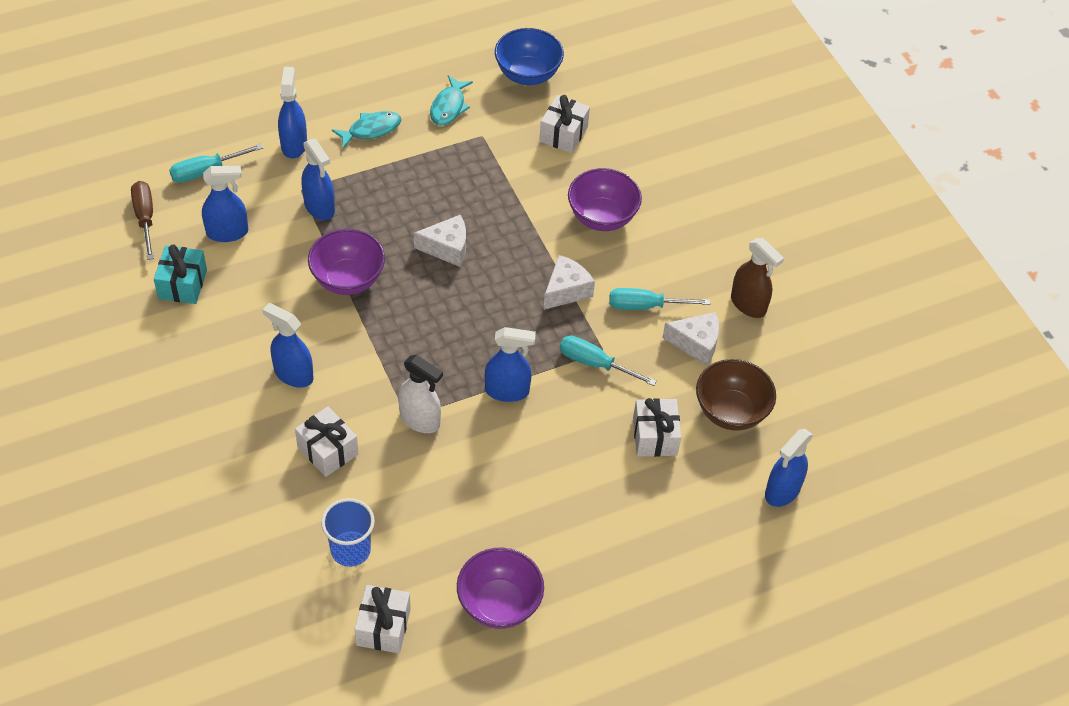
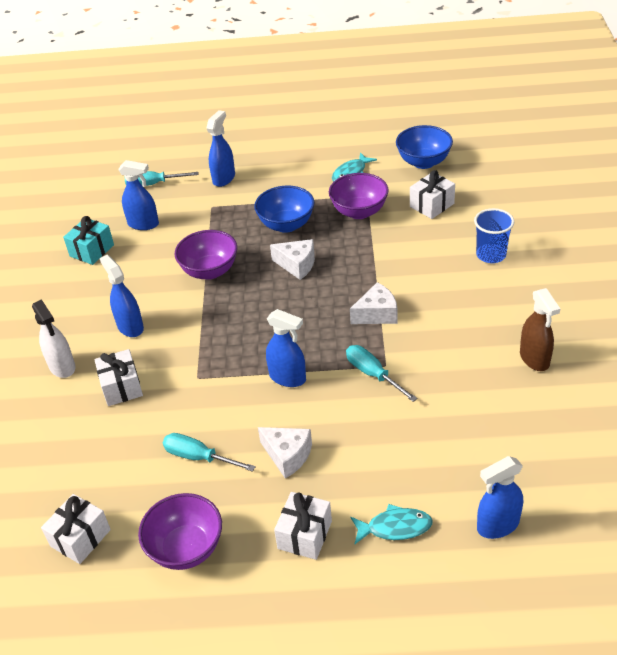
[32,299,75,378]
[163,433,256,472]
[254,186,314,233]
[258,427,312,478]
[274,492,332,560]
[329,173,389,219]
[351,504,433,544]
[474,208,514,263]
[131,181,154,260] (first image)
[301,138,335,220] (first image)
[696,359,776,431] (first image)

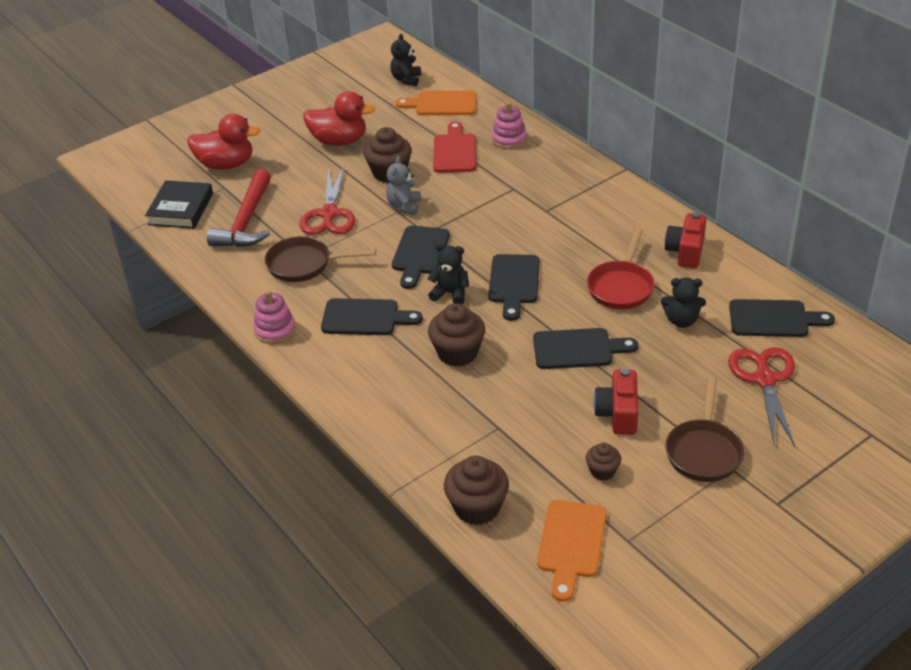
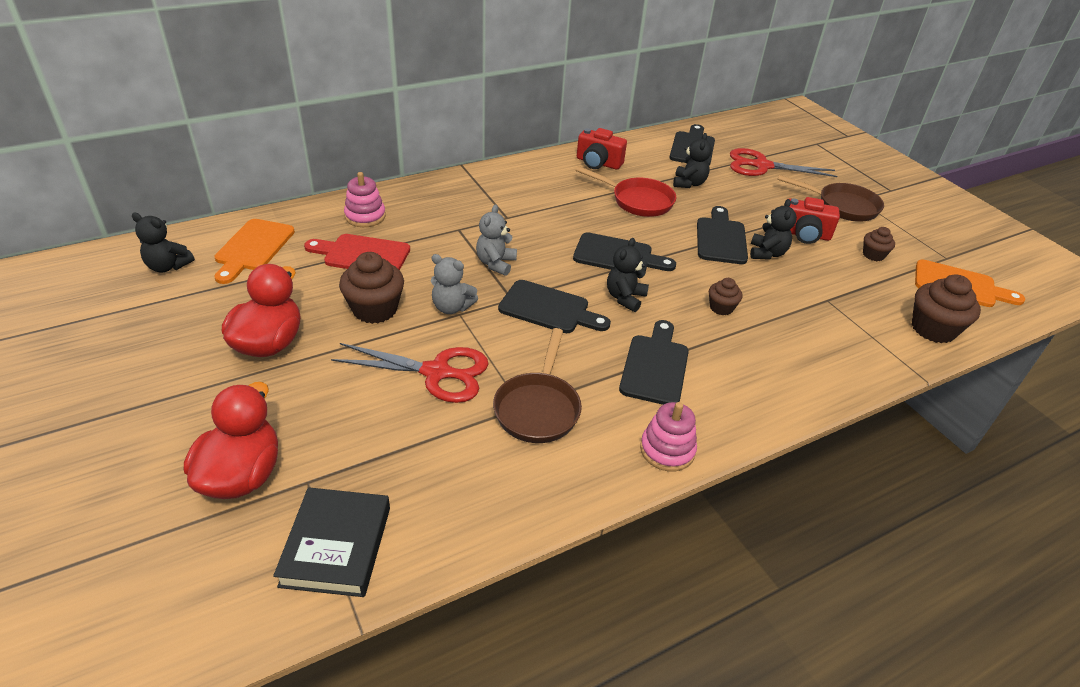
[273,487,390,597]
[476,204,517,276]
[709,278,742,315]
[750,199,797,260]
[207,169,271,247] (first image)

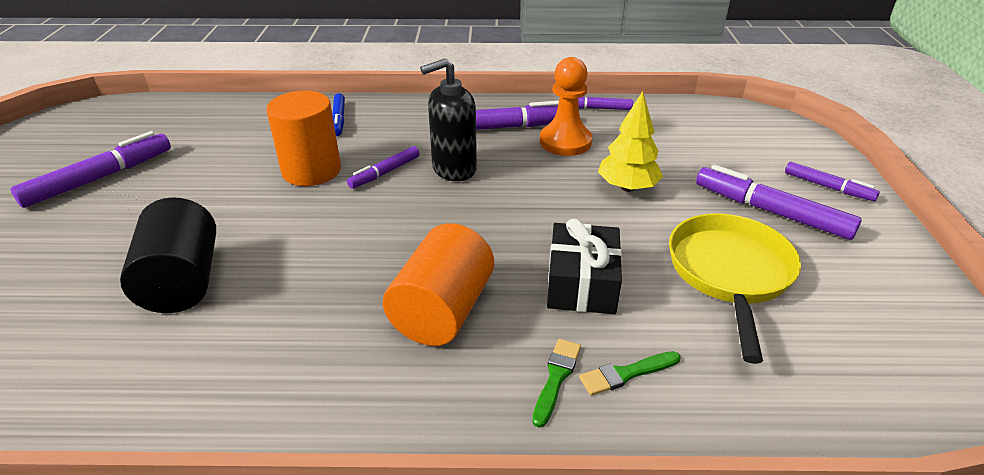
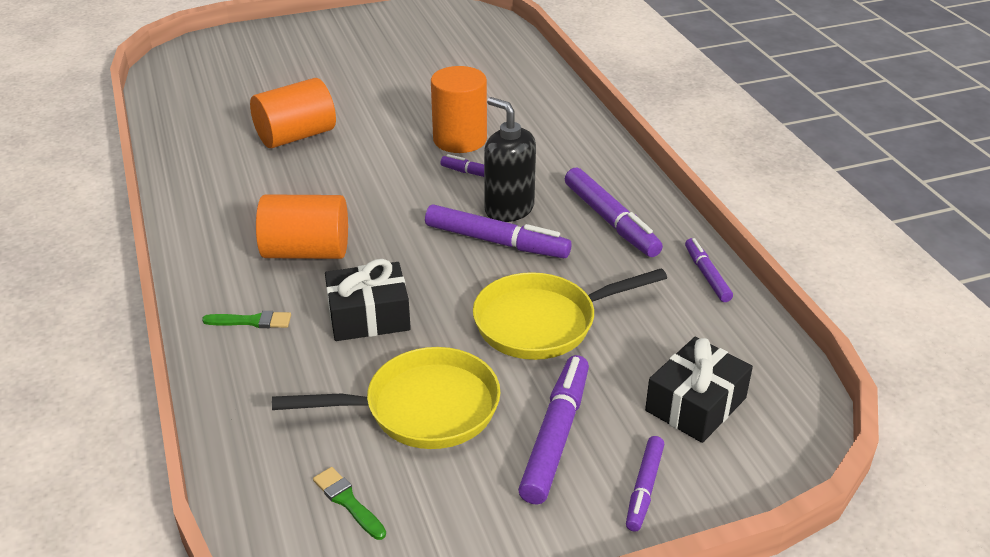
[250,78,336,148]
[313,467,386,540]
[425,205,572,258]
[473,268,667,360]
[645,337,753,443]
[332,93,345,136] (first image)
[540,57,592,156] (first image)

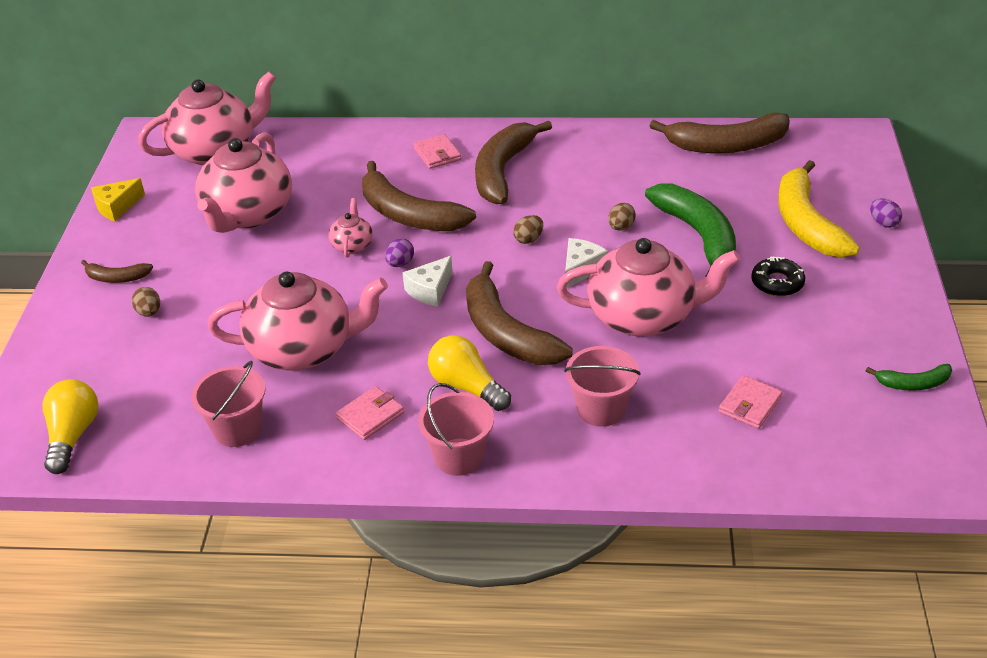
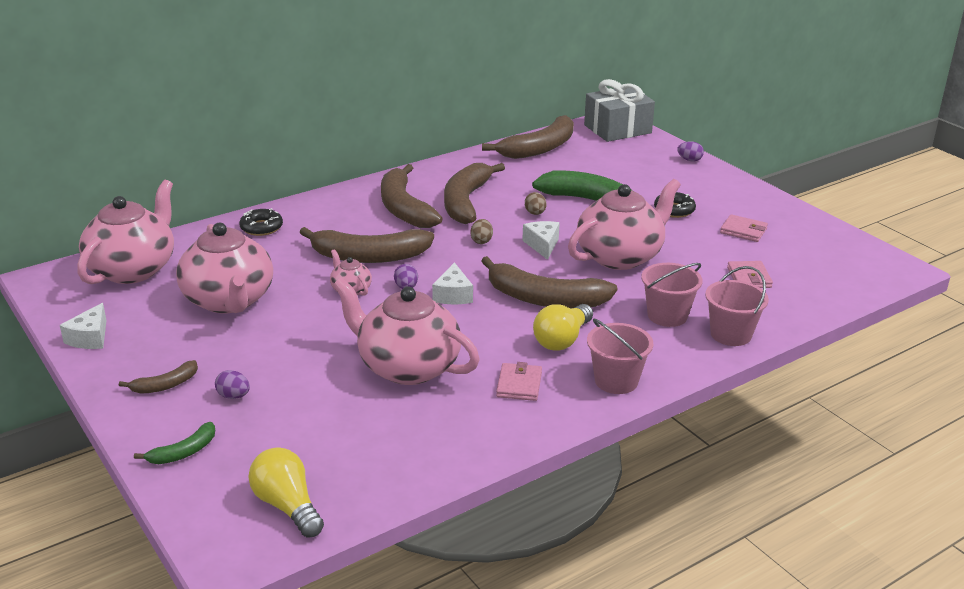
[60,303,107,349]
[134,422,215,464]
[215,370,250,399]
[239,208,283,236]
[333,278,480,385]
[444,163,505,224]
[533,304,593,351]
[584,79,655,142]
[705,266,769,346]
[720,214,768,242]
[778,160,860,258] (first image)

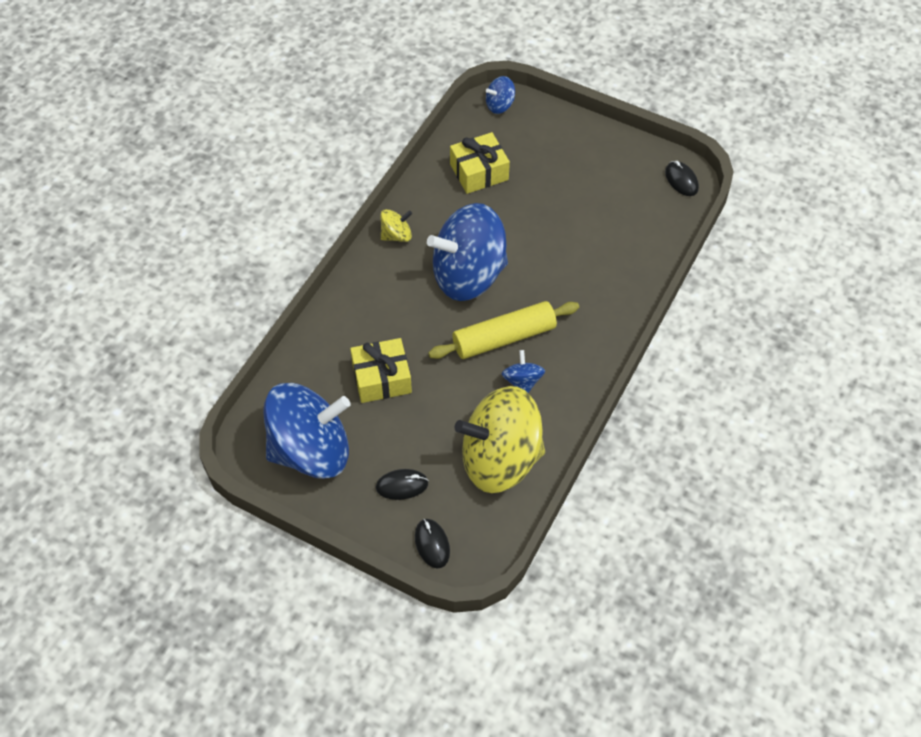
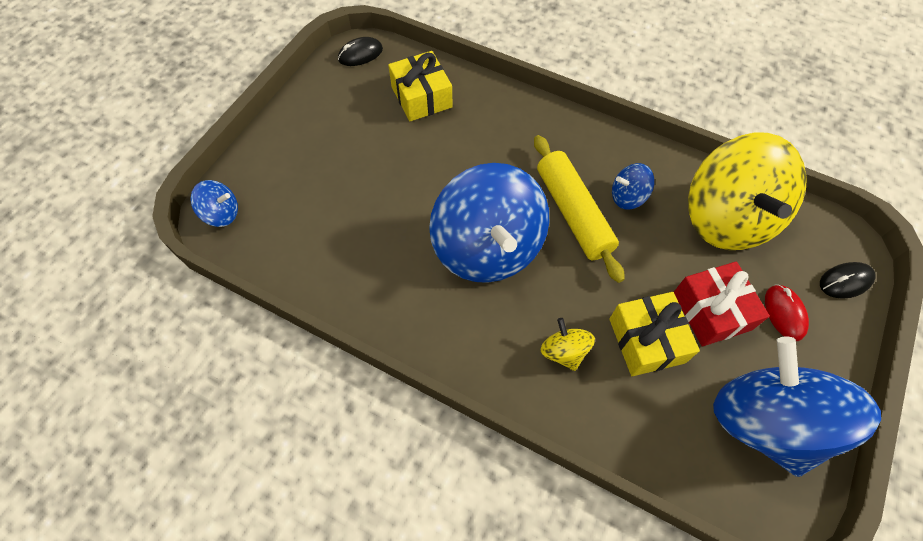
[190,180,238,227]
[388,51,453,122]
[541,318,595,371]
[674,261,770,347]
[765,284,809,341]

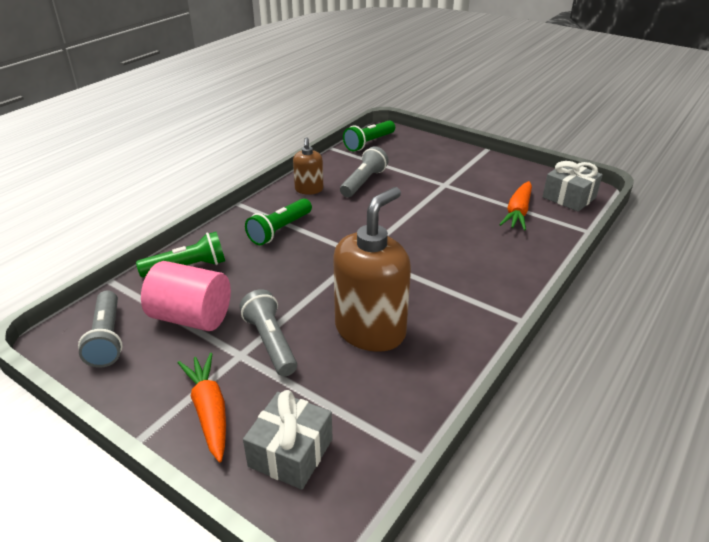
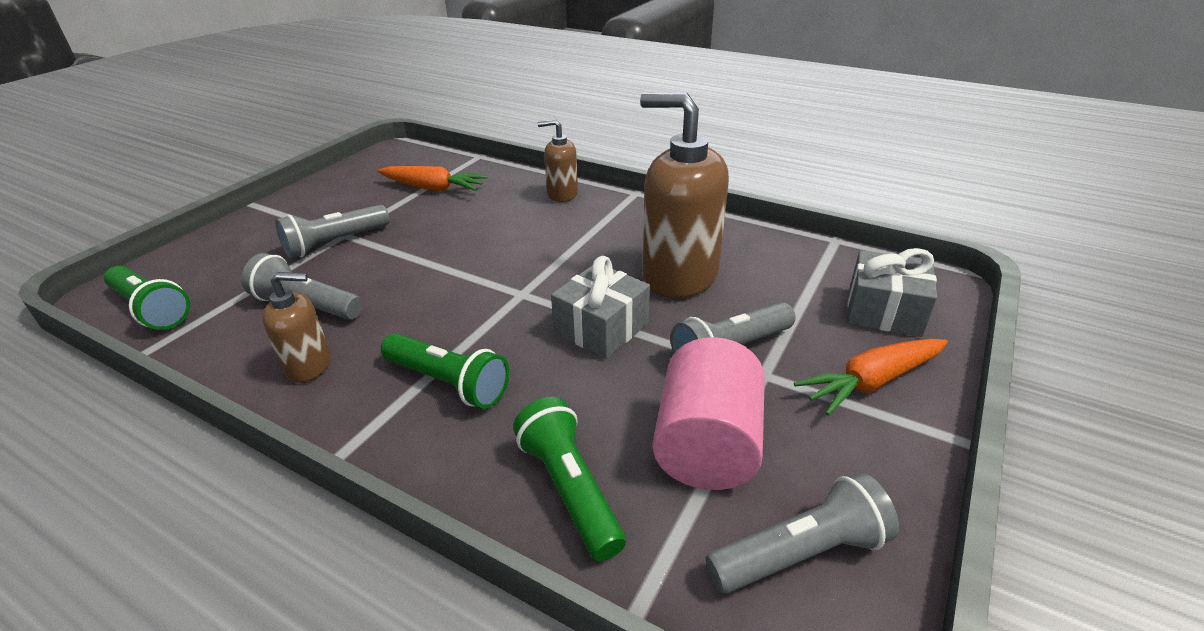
[275,205,390,259]
[538,119,578,202]
[551,256,650,359]

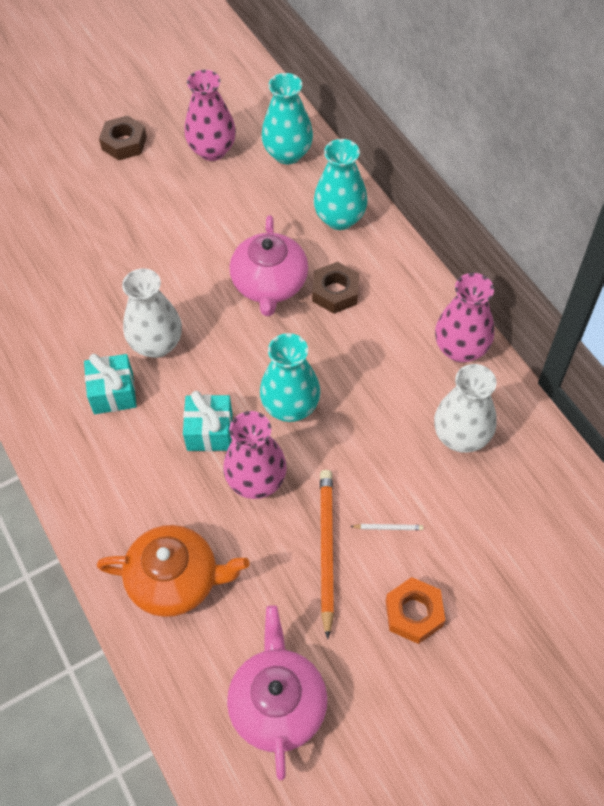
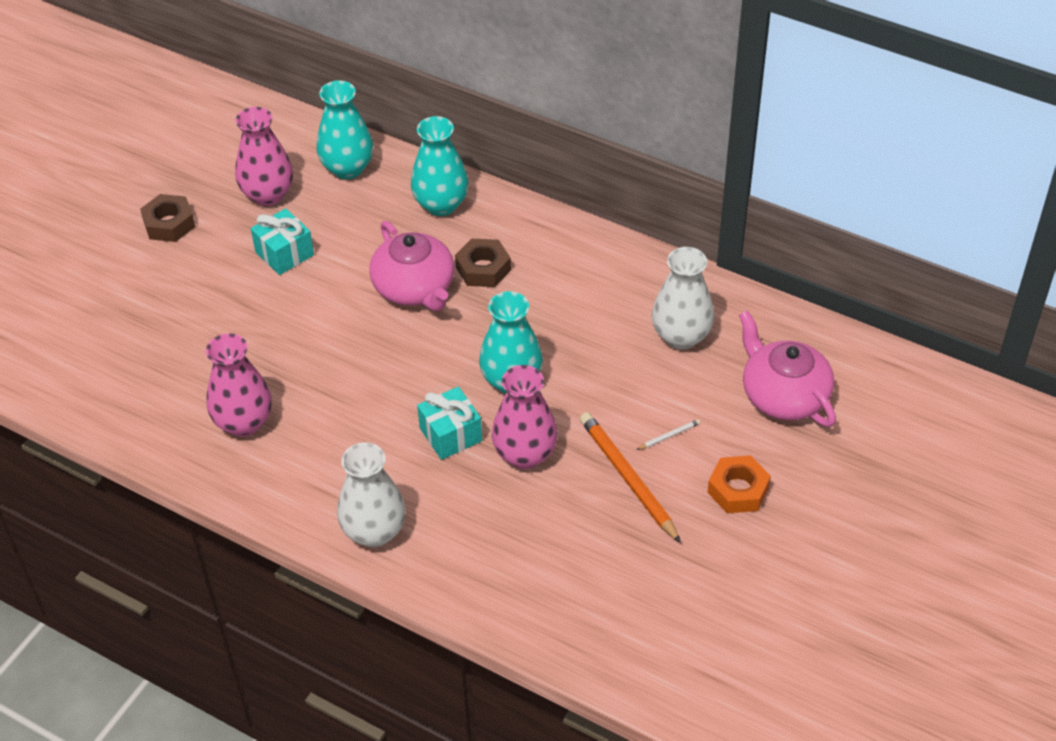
[206,333,272,437]
[251,208,314,275]
[337,442,406,547]
[739,310,836,427]
[97,525,249,617] (first image)

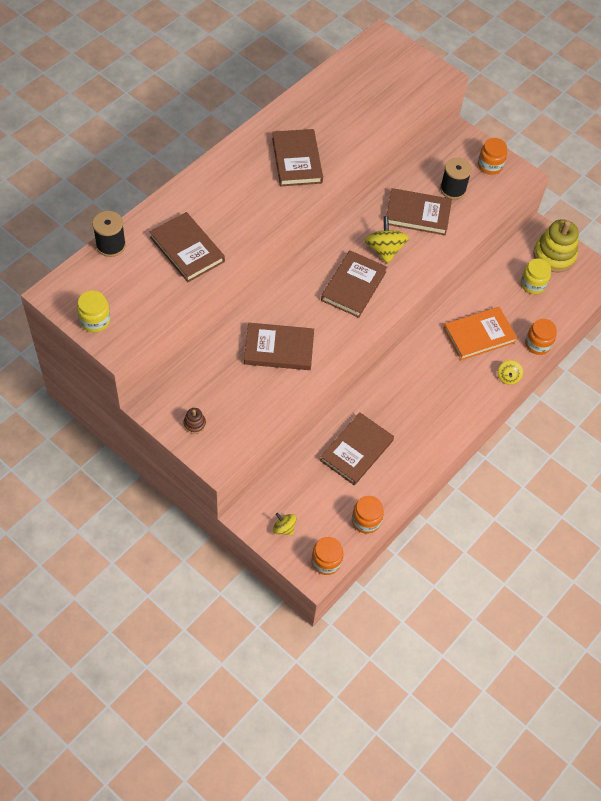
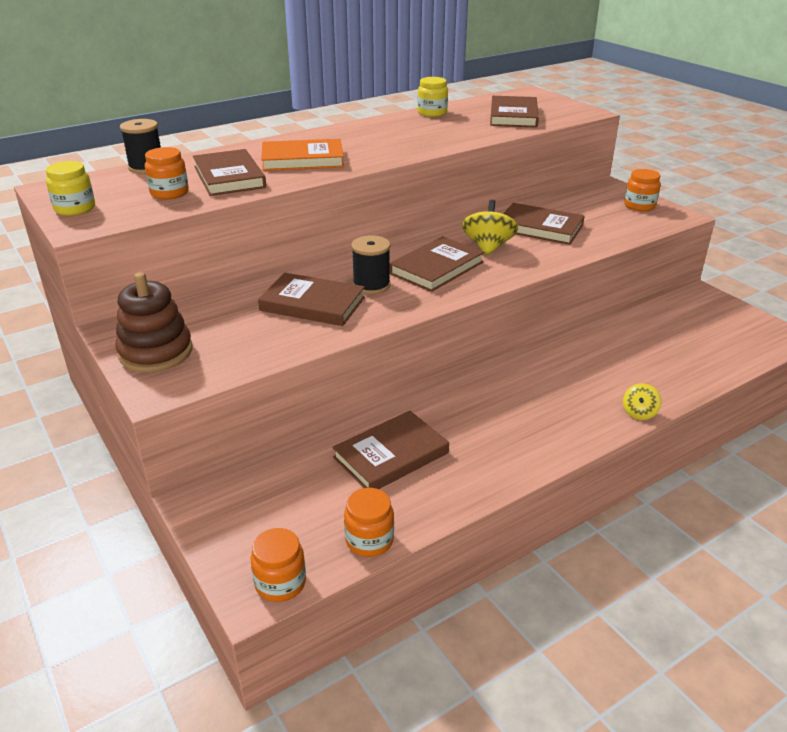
[116,272,193,372]
[145,147,189,199]
[261,139,344,171]
[352,235,391,294]
[417,77,448,117]
[490,96,539,128]
[273,513,296,535] (first image)
[533,219,579,272] (first image)

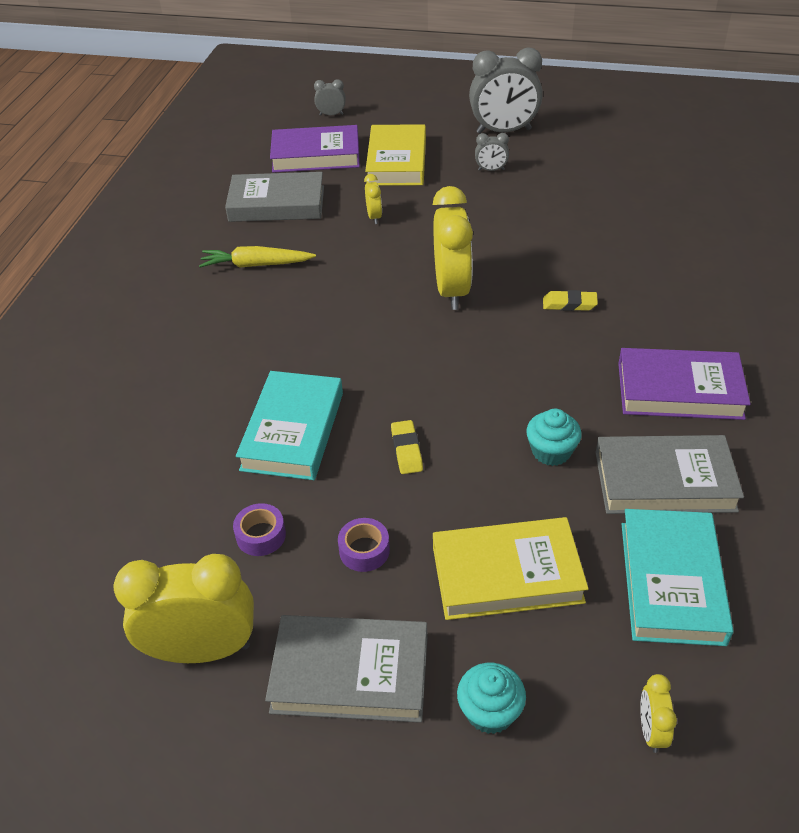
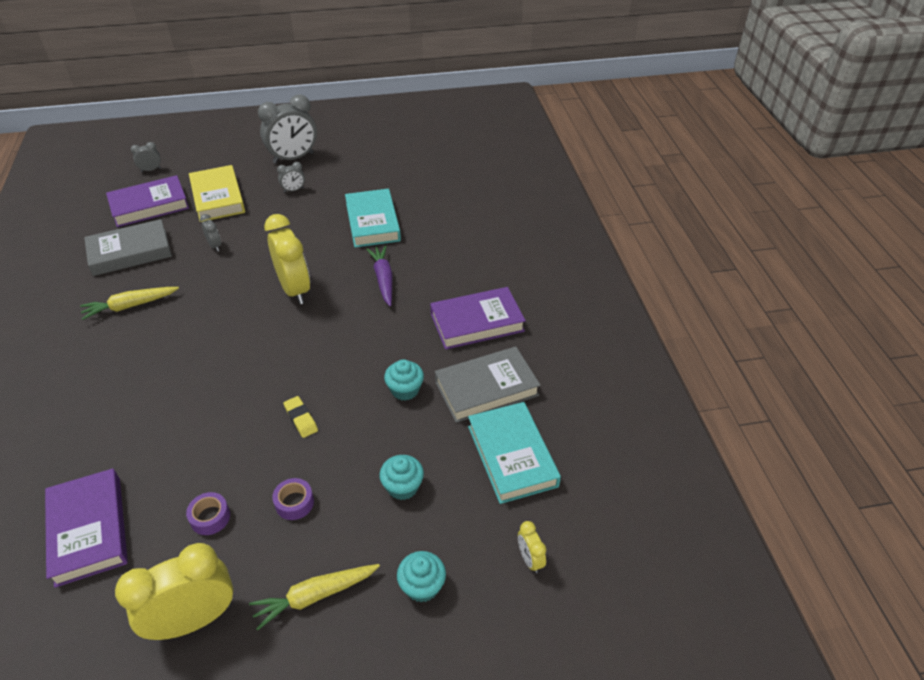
[45,468,128,588]
[200,214,221,252]
[249,564,380,631]
[345,189,401,248]
[366,245,393,306]
[379,455,424,500]

